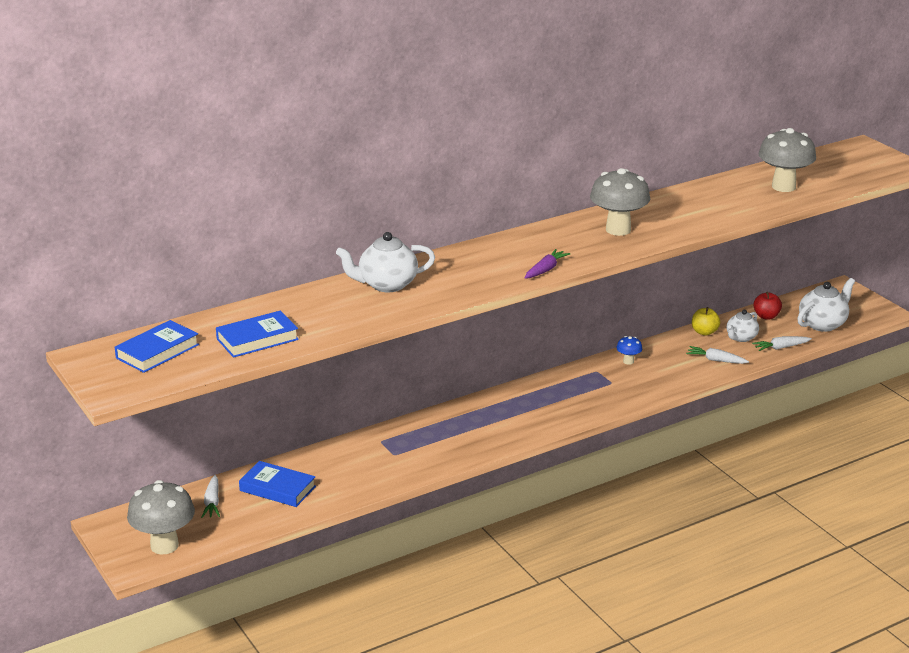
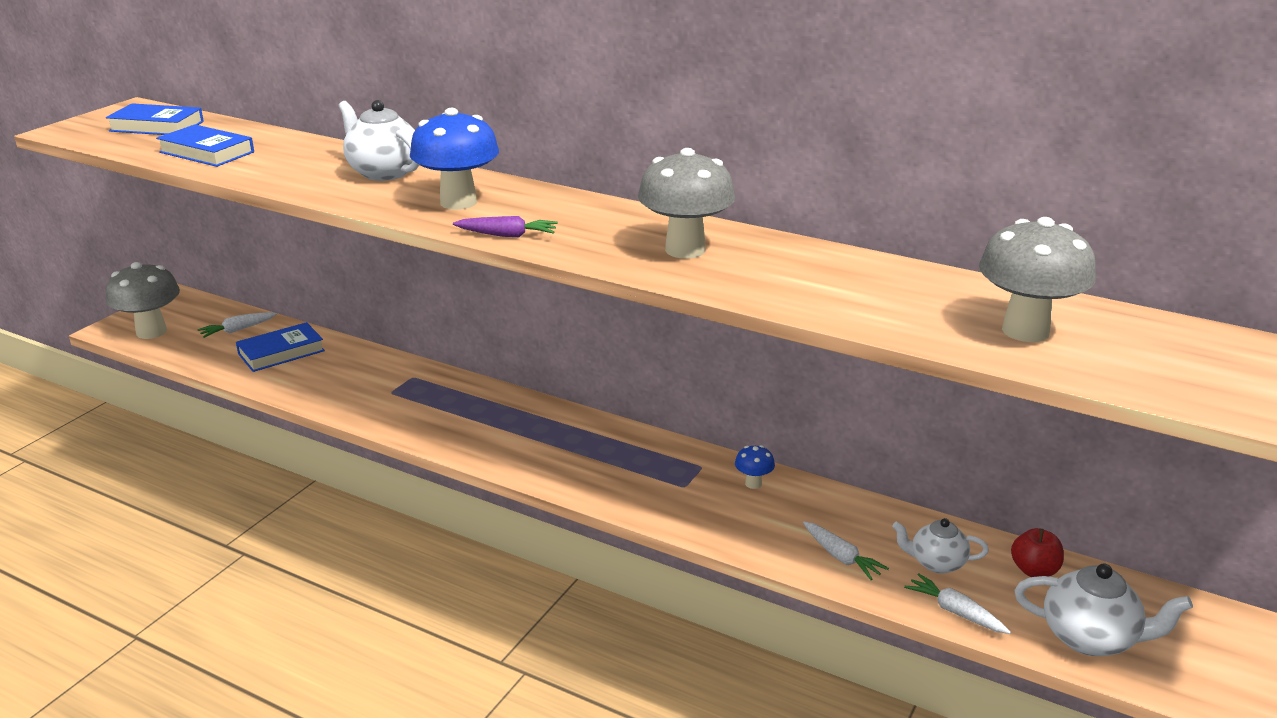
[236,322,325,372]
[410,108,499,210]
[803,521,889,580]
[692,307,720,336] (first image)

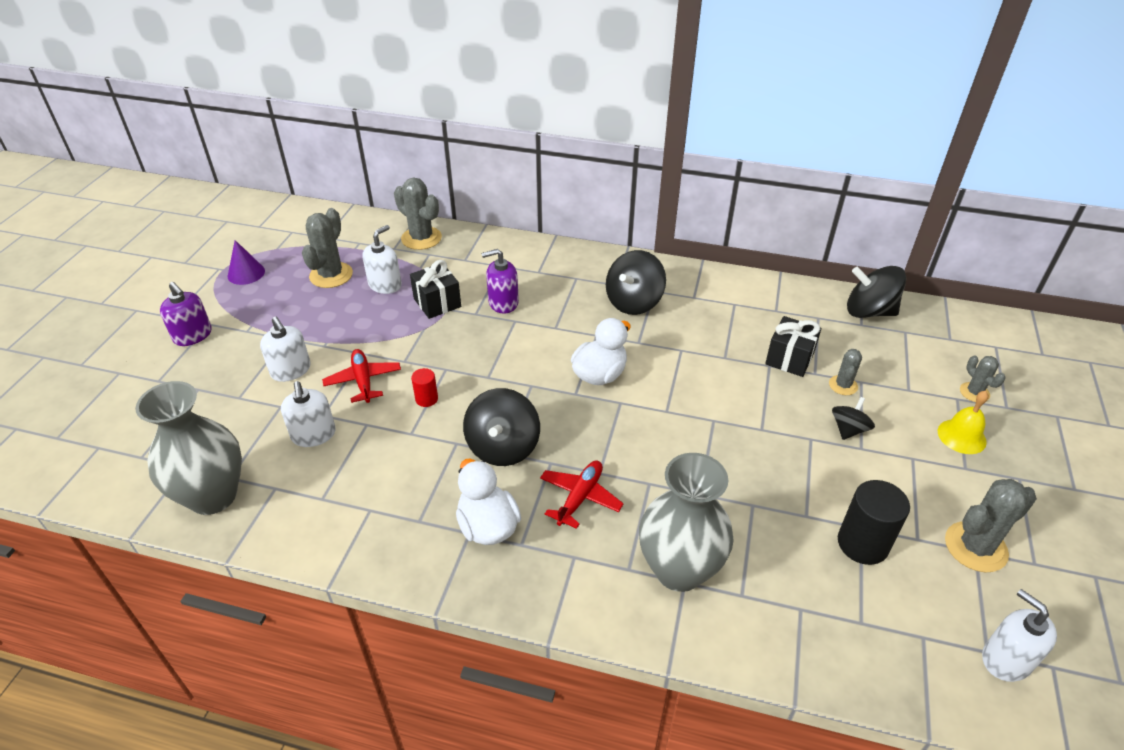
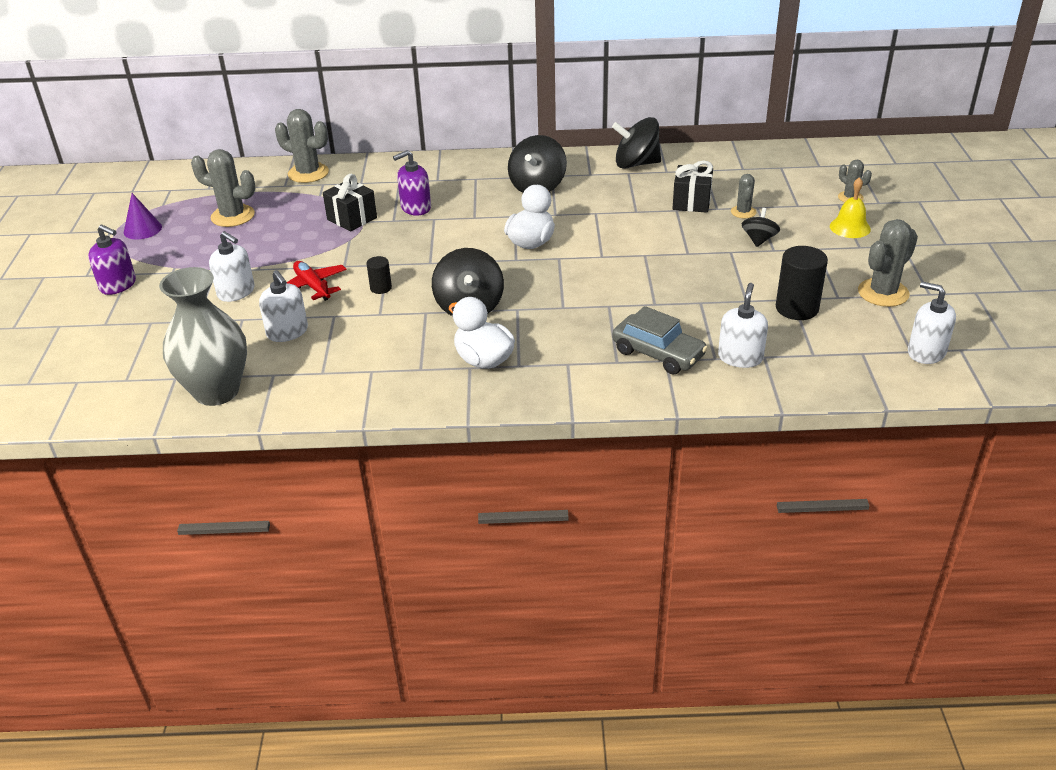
[191,149,255,227]
[366,256,392,294]
[612,117,661,169]
[612,306,708,375]
[718,283,768,368]
[540,460,624,529] (first image)

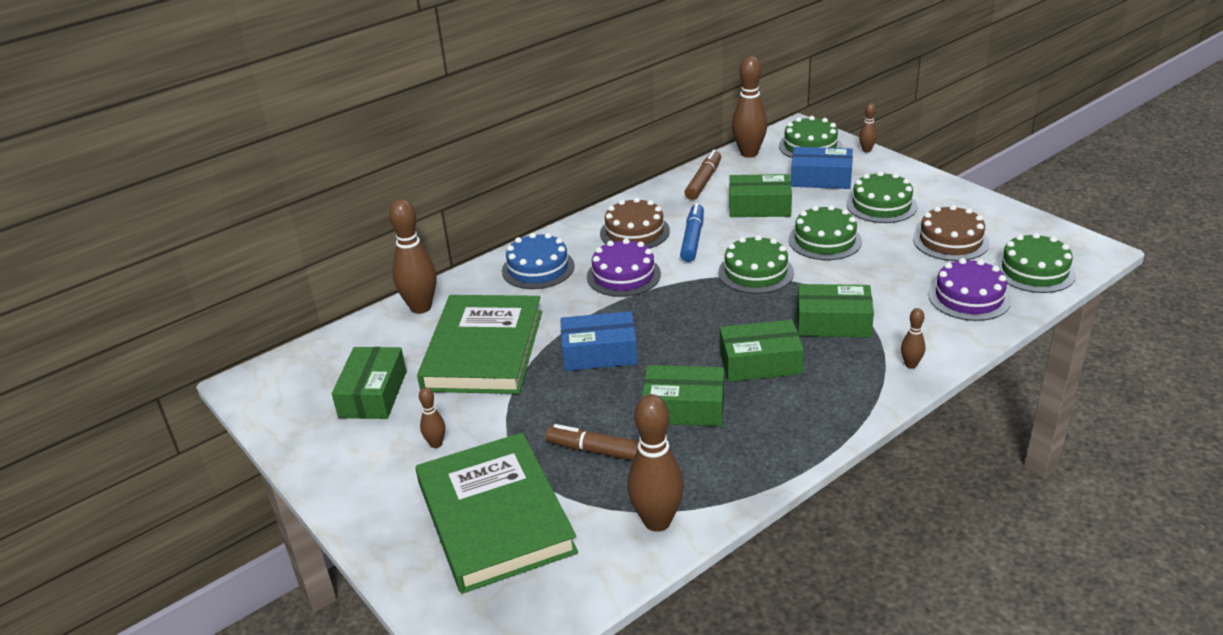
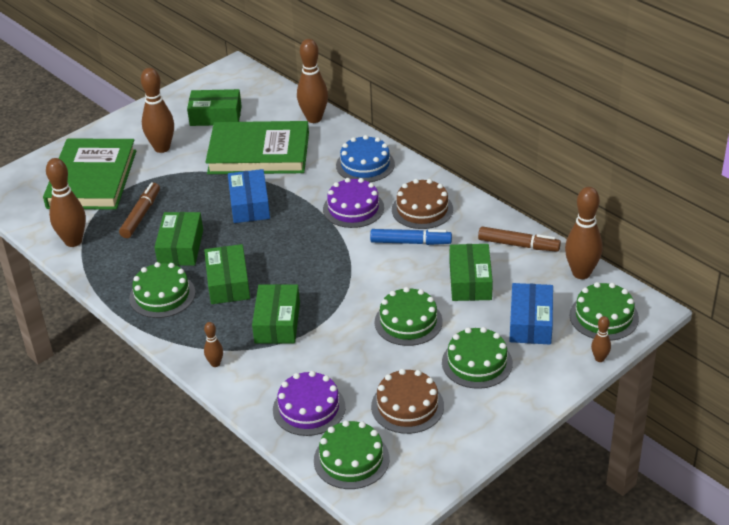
[43,139,136,210]
[129,262,195,318]
[141,68,174,153]

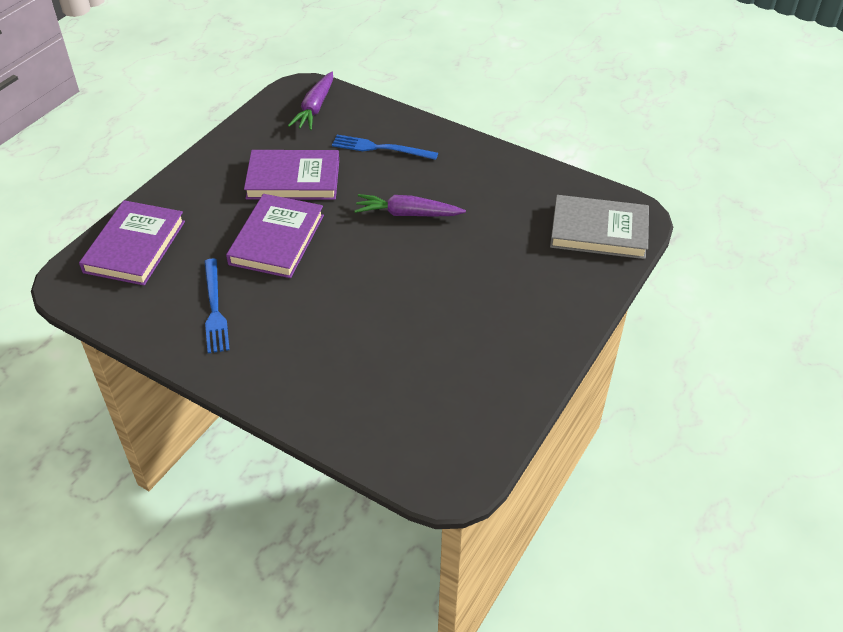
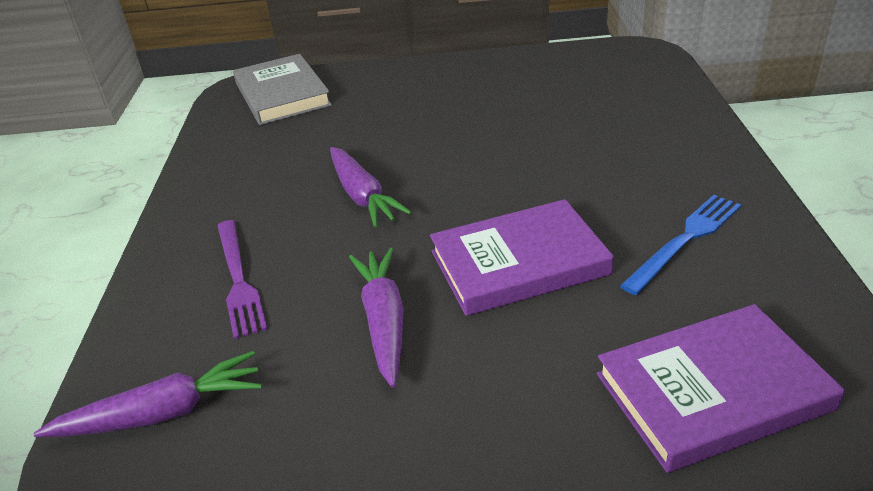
[217,220,267,339]
[349,248,404,388]

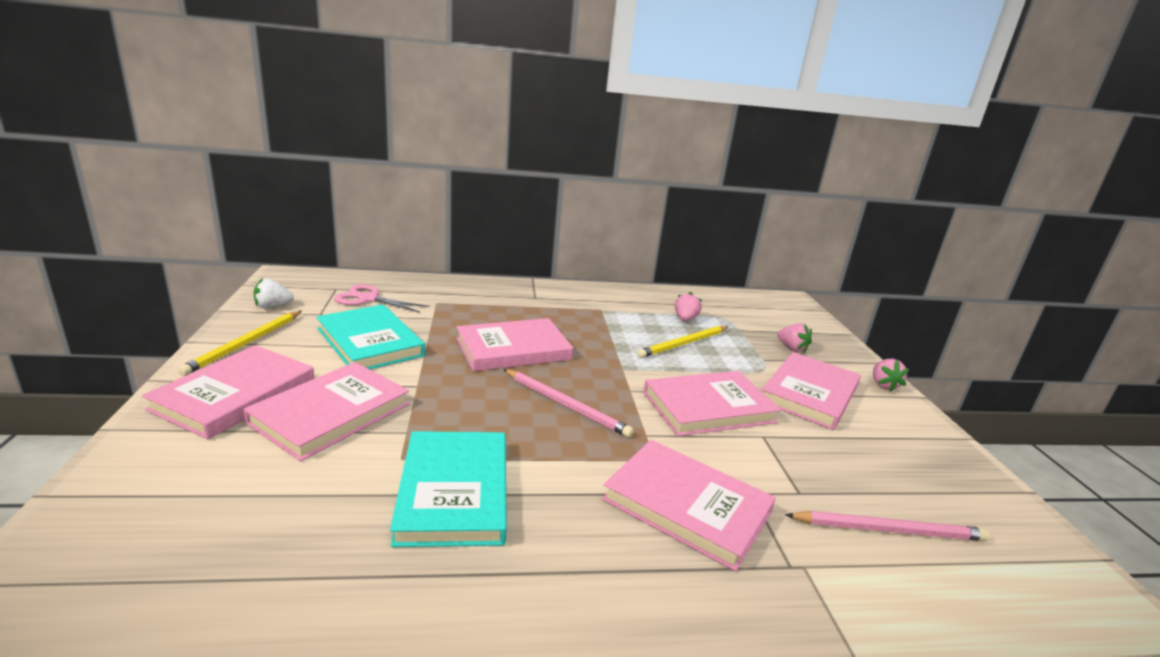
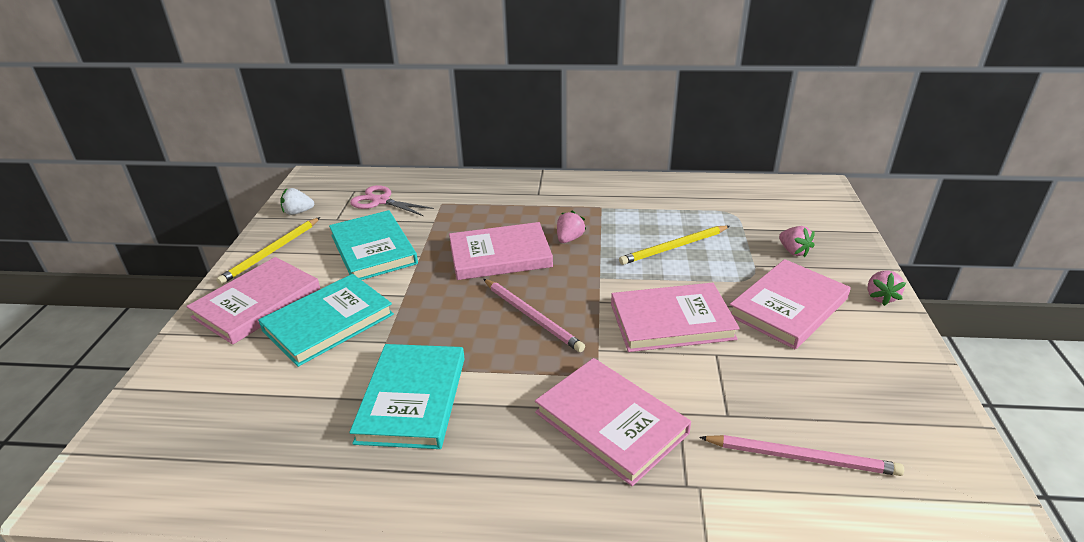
[258,274,394,367]
[557,211,586,243]

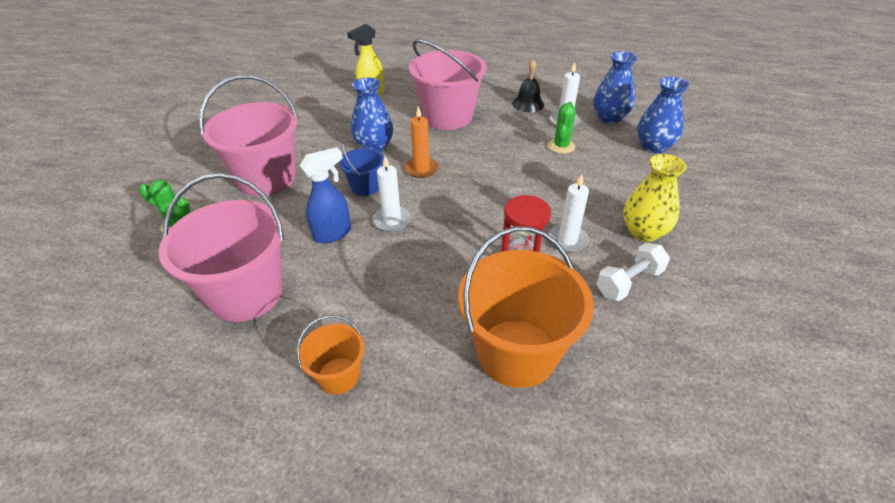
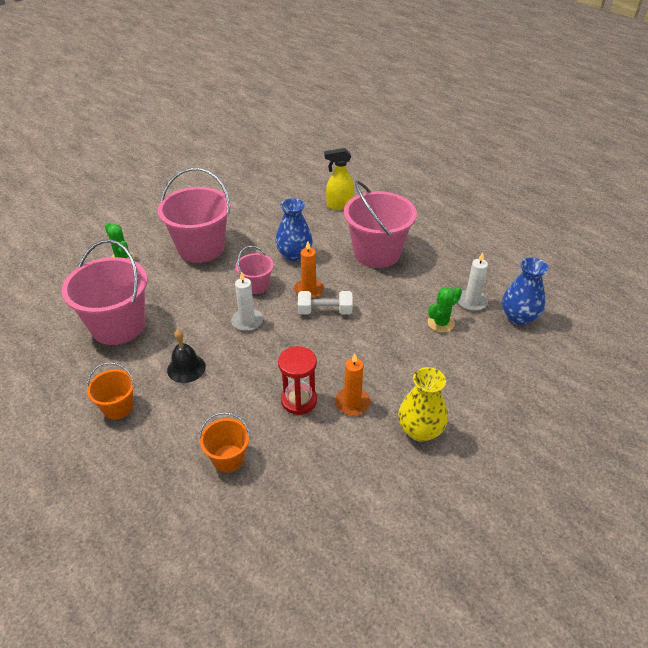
[167,329,206,383]
[199,412,250,472]
[236,246,274,294]
[298,291,353,315]
[334,353,371,416]
[299,147,351,243] (first image)
[637,77,689,153] (first image)

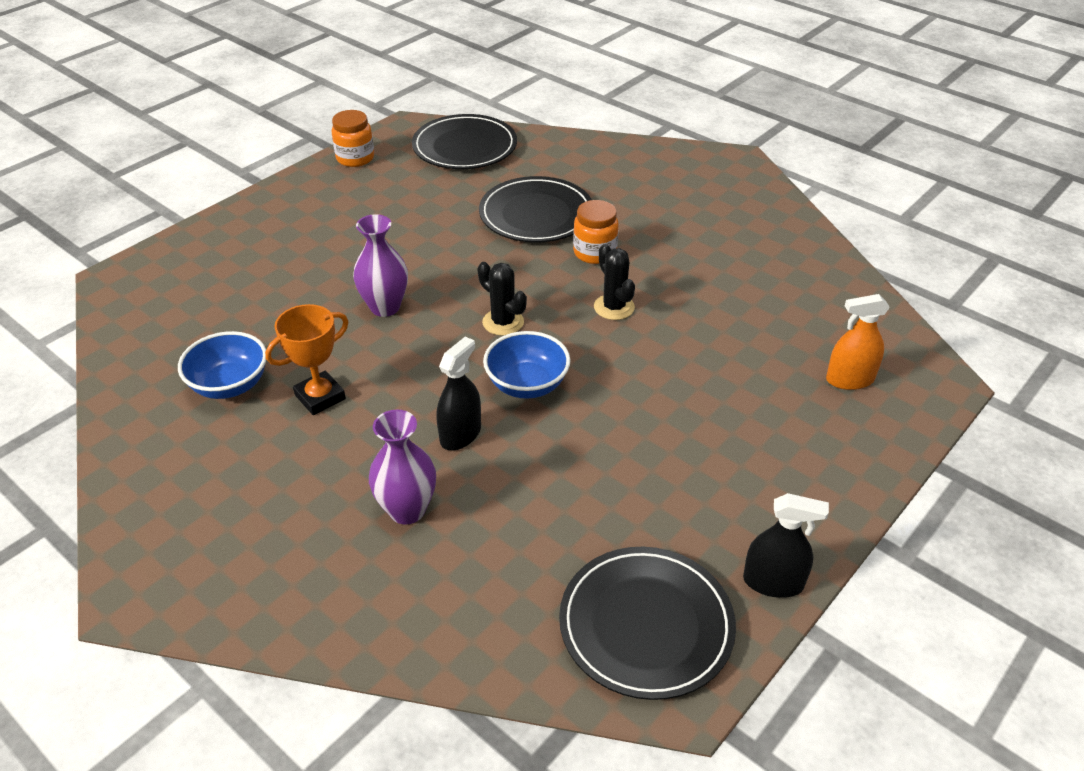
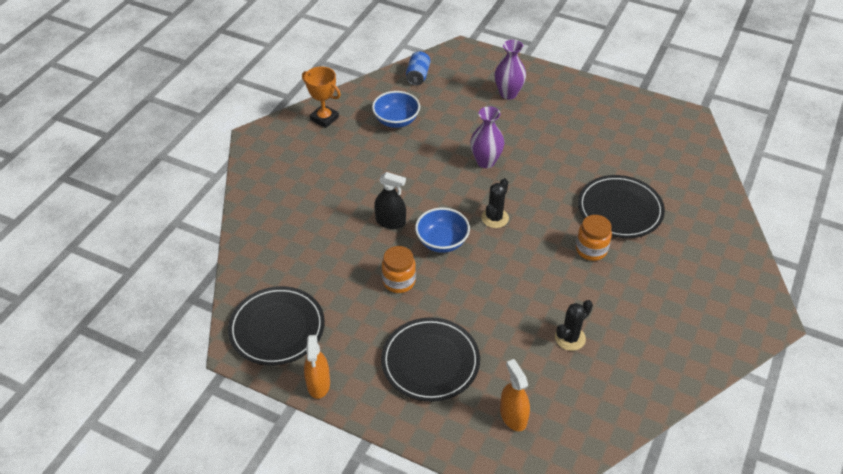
[302,66,341,128]
[304,335,330,399]
[381,317,480,402]
[382,246,416,293]
[406,51,431,85]
[495,40,526,100]
[555,300,593,351]

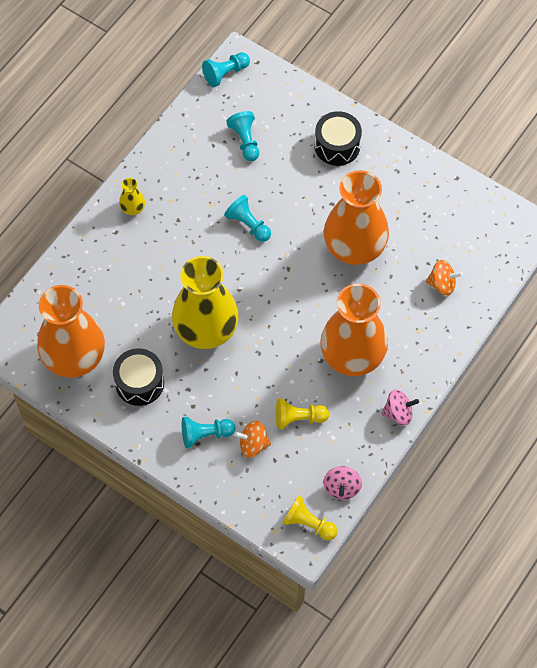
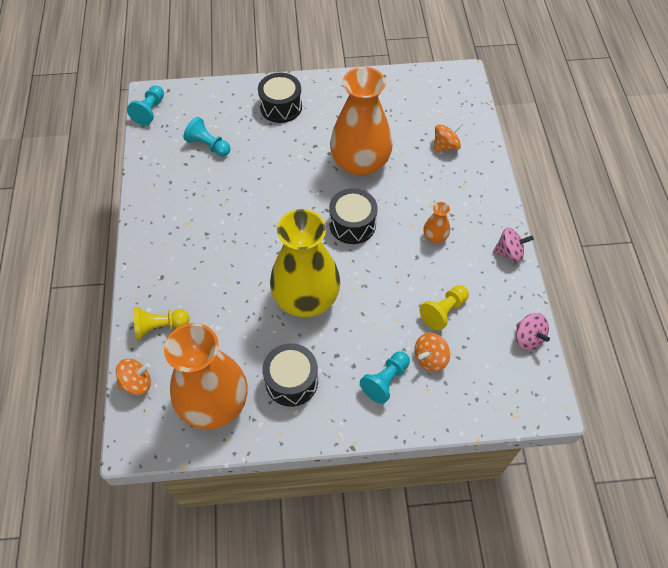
[116,359,151,395]
[133,307,189,339]
[329,188,378,244]
[423,202,450,243]
[493,227,534,262]
[119,178,145,215] (first image)
[224,195,271,242] (first image)

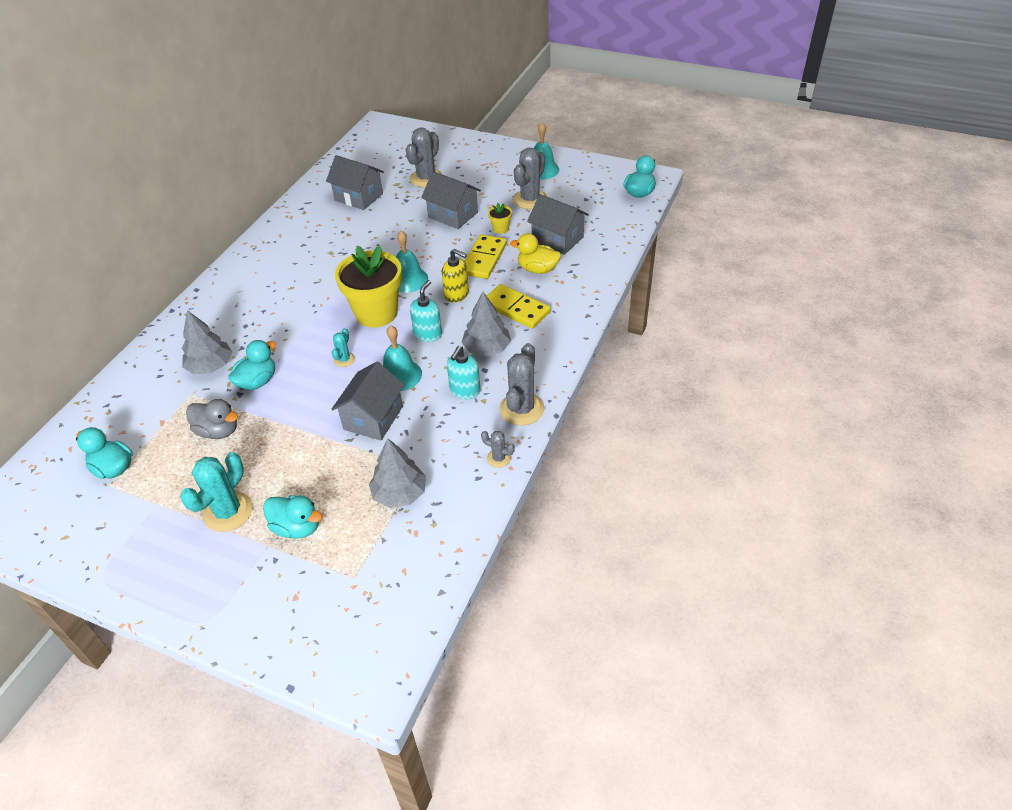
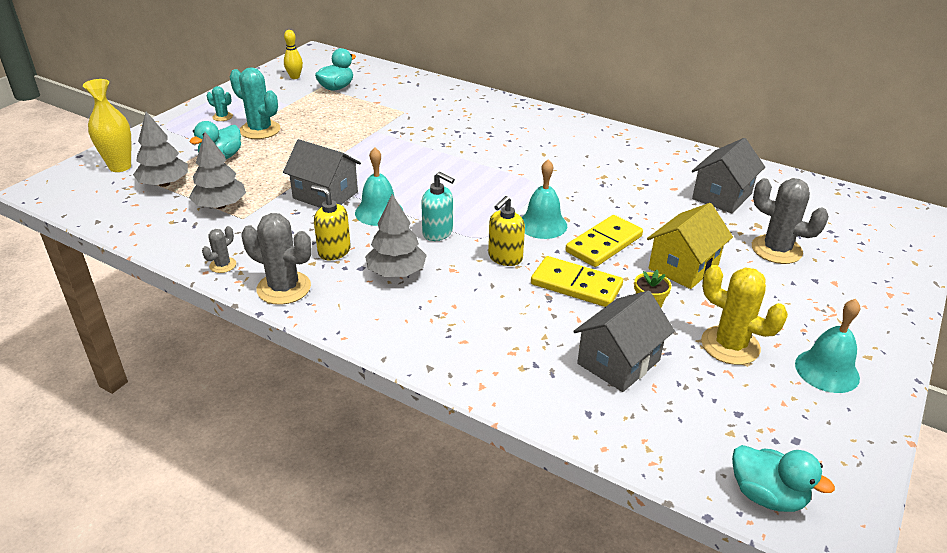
[83,79,131,172]
[133,112,188,187]
[207,86,233,121]
[284,30,303,79]
[311,185,351,260]
[565,215,643,267]
[647,203,733,289]
[701,265,788,365]
[186,399,238,439] (first image)
[228,340,276,390] (first image)
[335,245,402,328] (first image)
[510,233,561,274] (first image)

